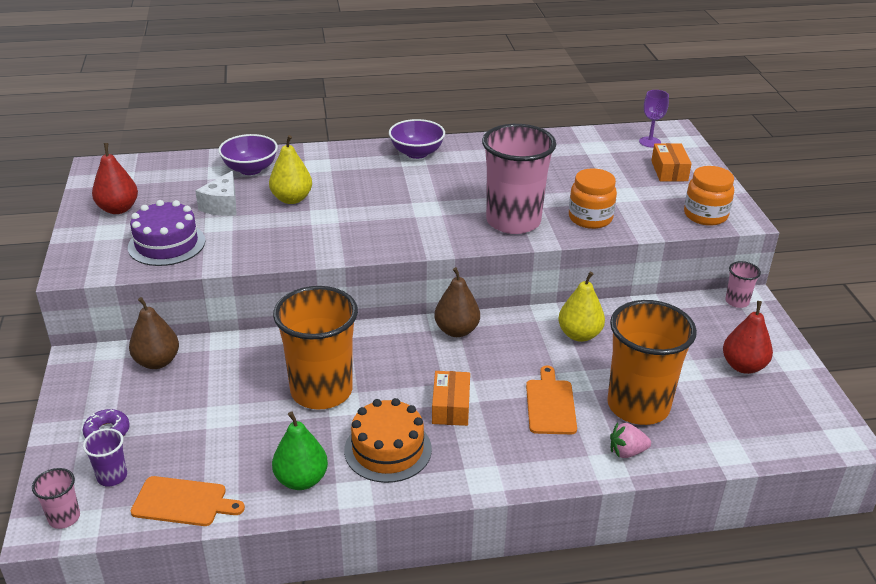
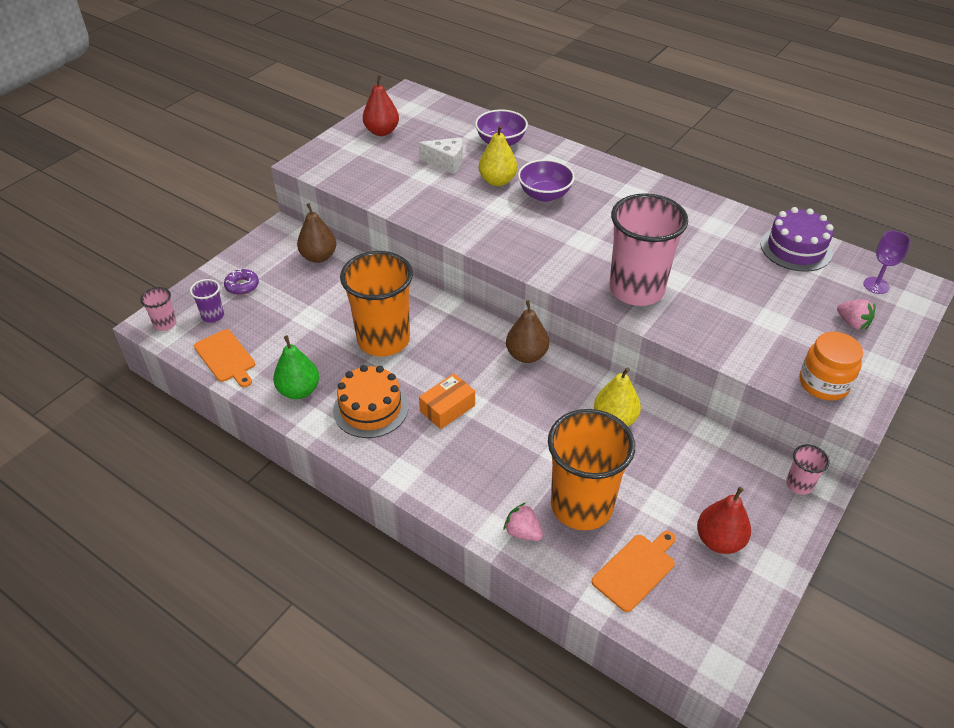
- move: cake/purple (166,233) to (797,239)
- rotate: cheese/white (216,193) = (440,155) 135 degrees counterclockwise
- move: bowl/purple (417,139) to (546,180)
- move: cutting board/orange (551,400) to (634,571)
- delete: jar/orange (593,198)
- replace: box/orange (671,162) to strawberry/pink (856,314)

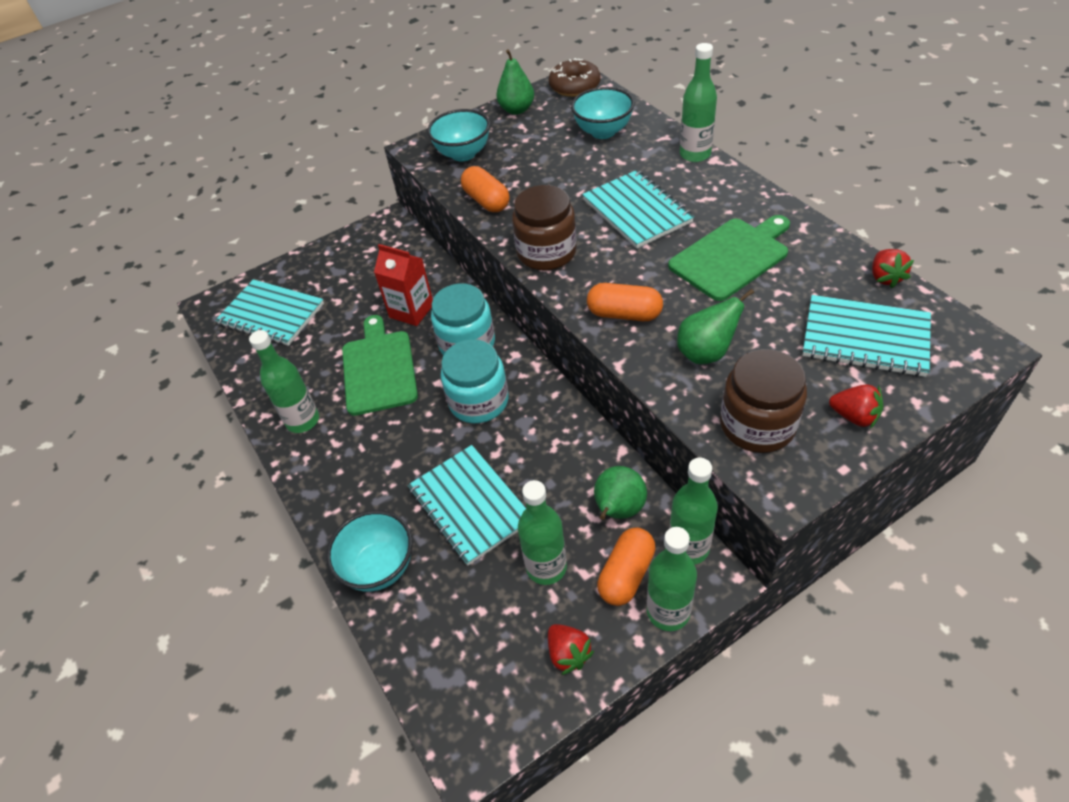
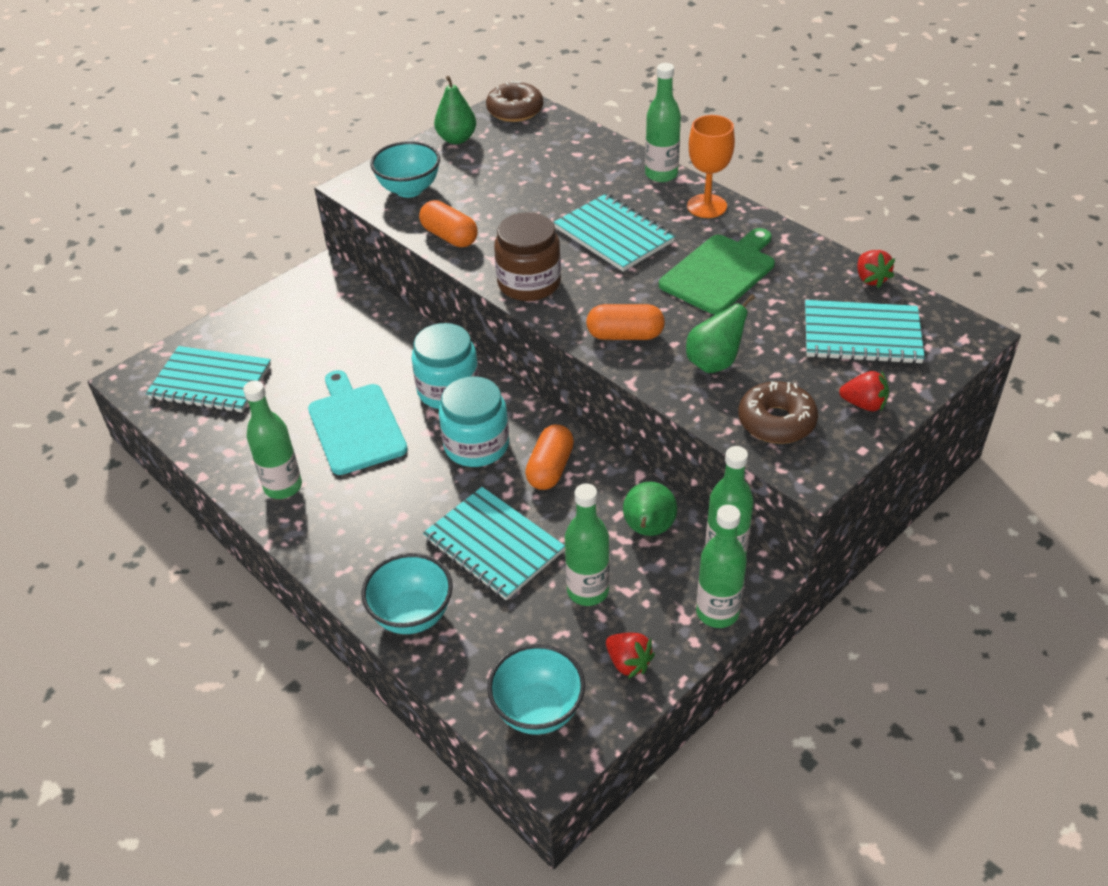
- recolor: cutting board/green (380,365) to cutting board/turquoise (358,422)
- delete: carton/red (403,285)
- move: bowl/turquoise (602,113) to (536,689)
- move: capsule/orange (626,566) to (549,457)
- replace: jar/brown (763,401) to donut/brown (778,412)
- insert: goblet/orange (711,166)

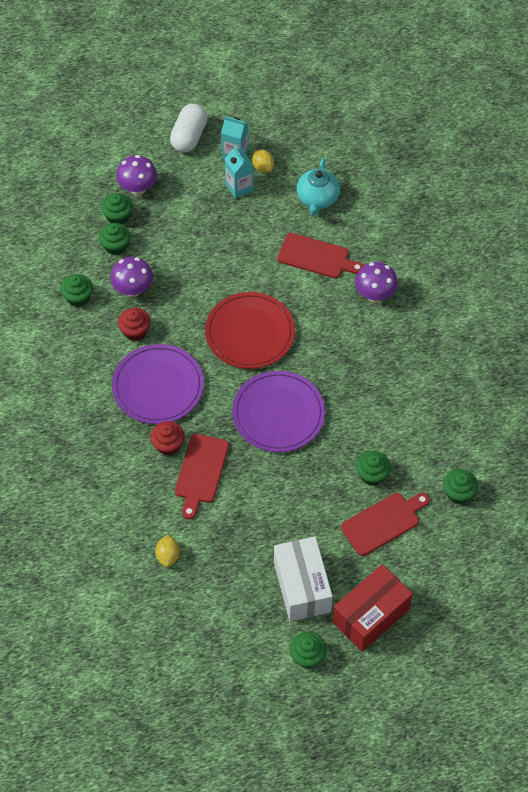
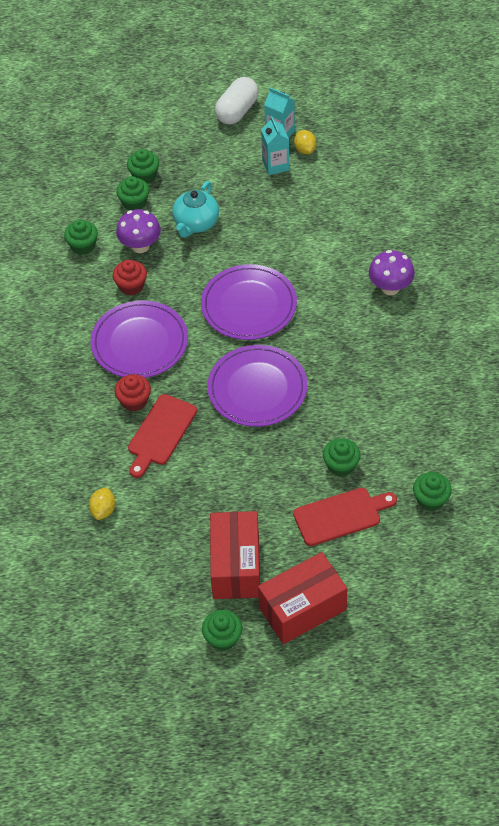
- delete: mushroom/purple (136,175)
- recolor: plate/red (250,330) to plate/purple (249,302)
- recolor: box/white (303,579) to box/red (235,555)
- delete: cutting board/red (321,255)
- move: teapot/turquoise (318,187) to (195,209)

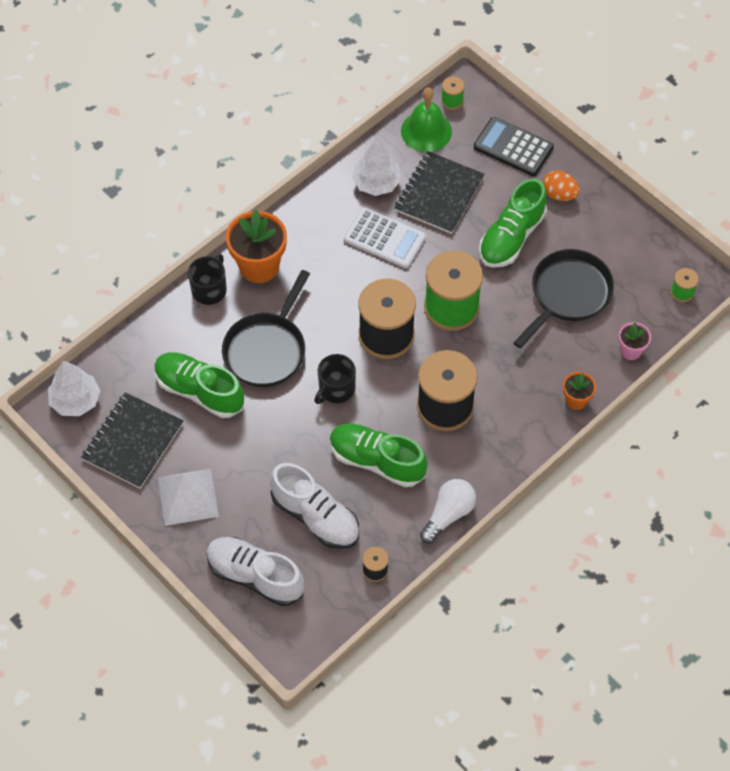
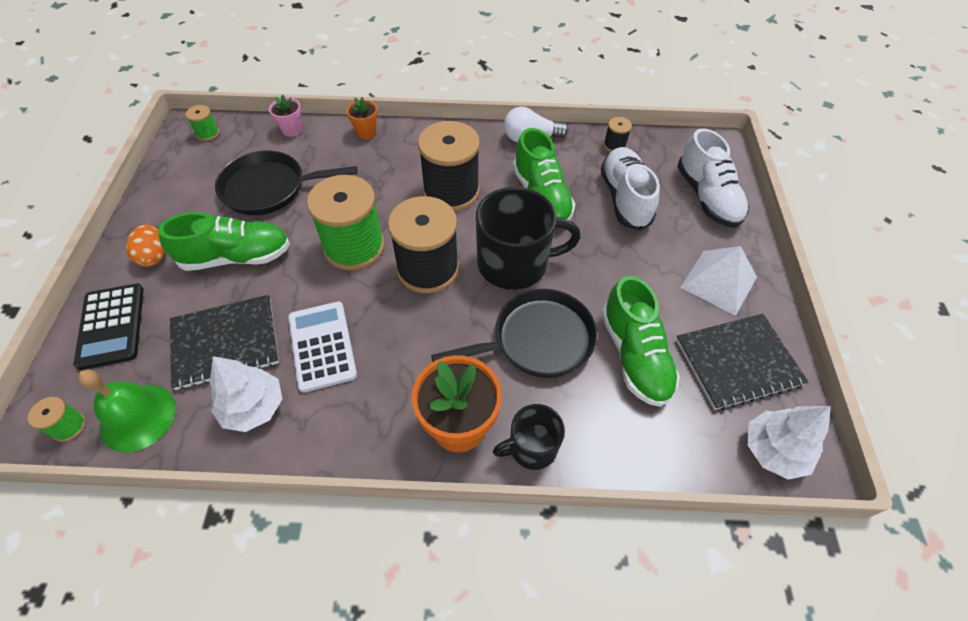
- resize: mug/black (335,379) = (528,238) x1.77

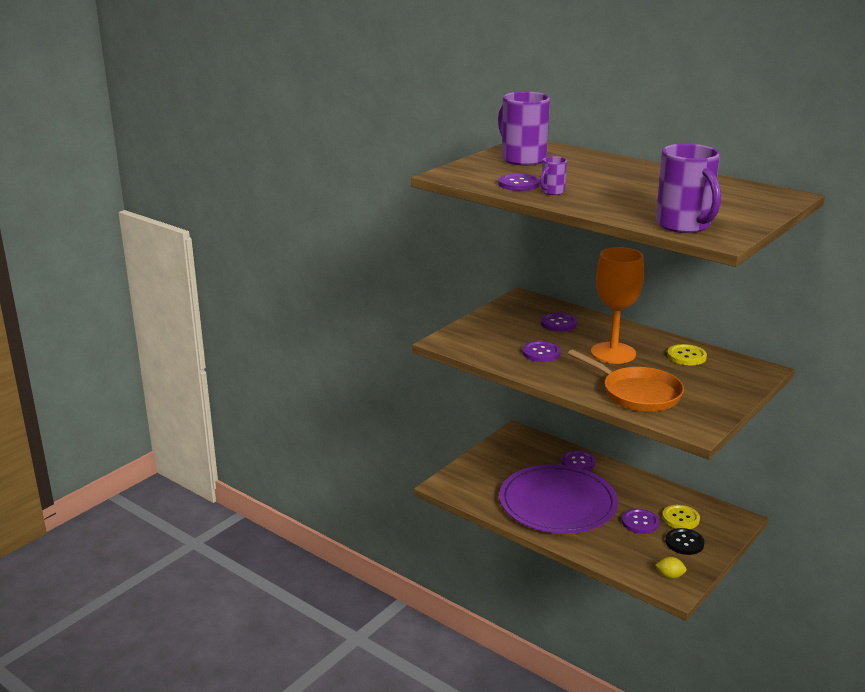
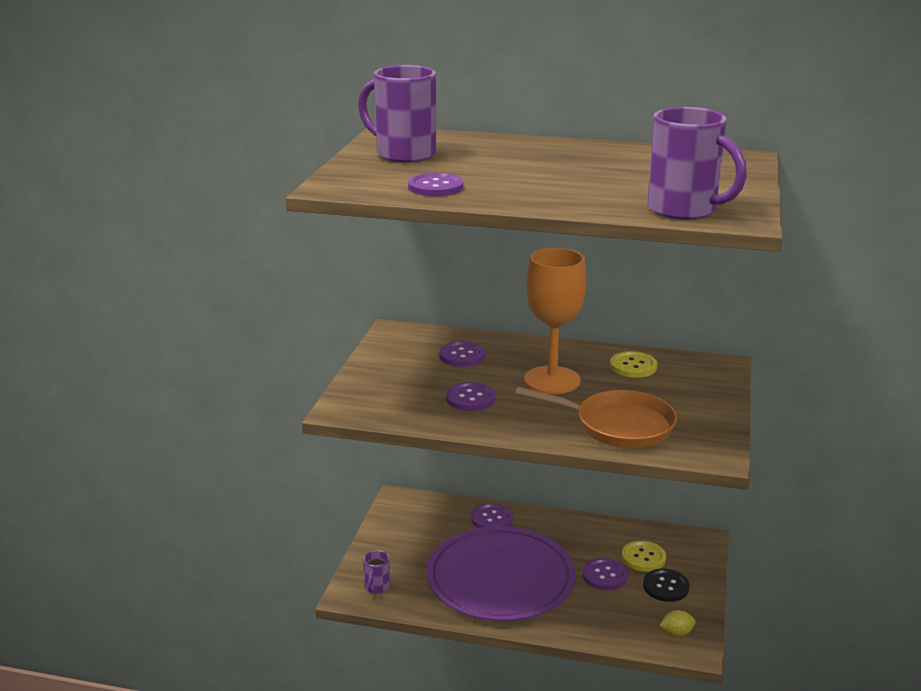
- move: mug/purple (553,175) to (376,572)

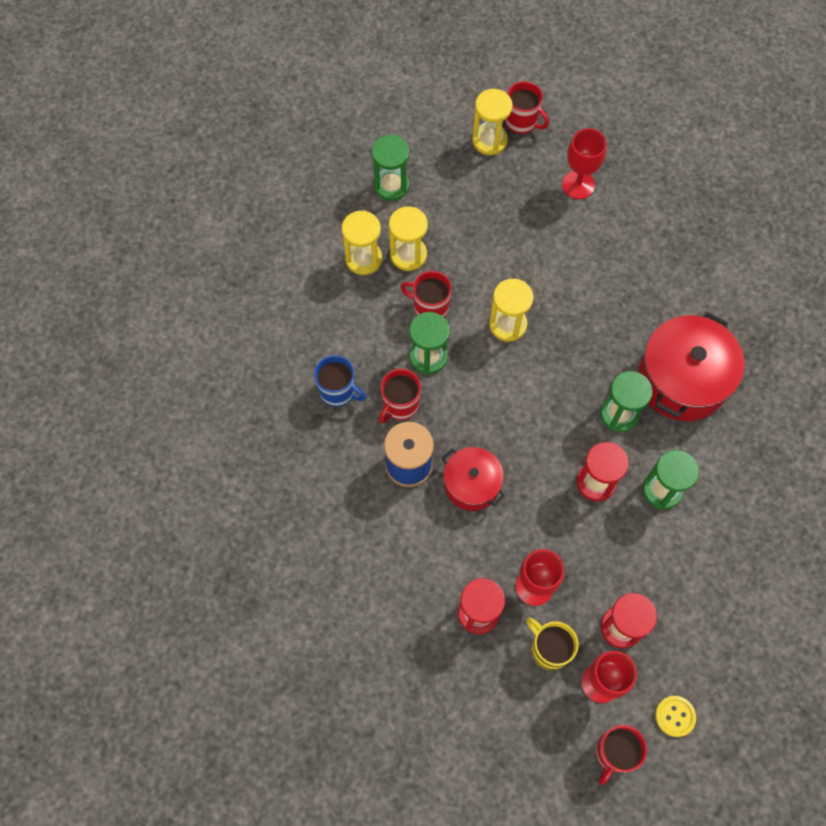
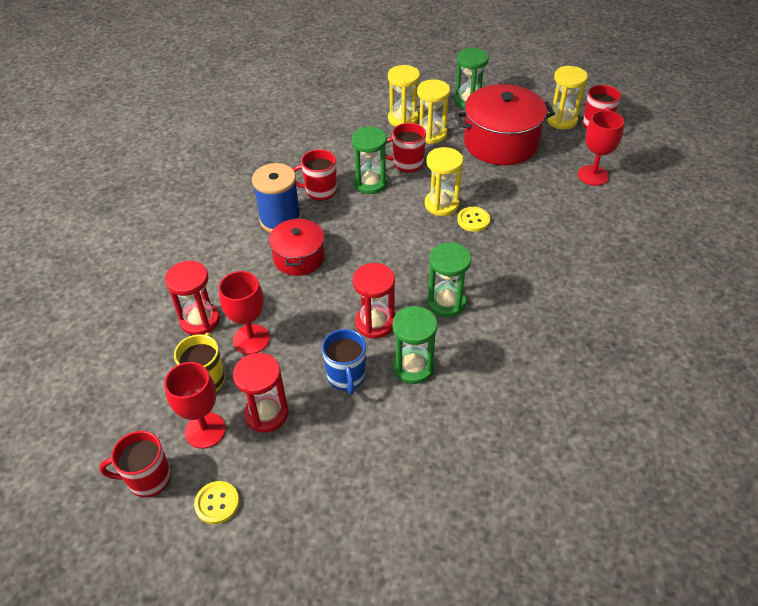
- move: mug/blue (340,381) to (344,362)
- rotate: mug/red (426,294) = (406,148) 75 degrees counterclockwise
- move: pot/red (691,366) to (505,124)
- insert: button/yellow (473,219)

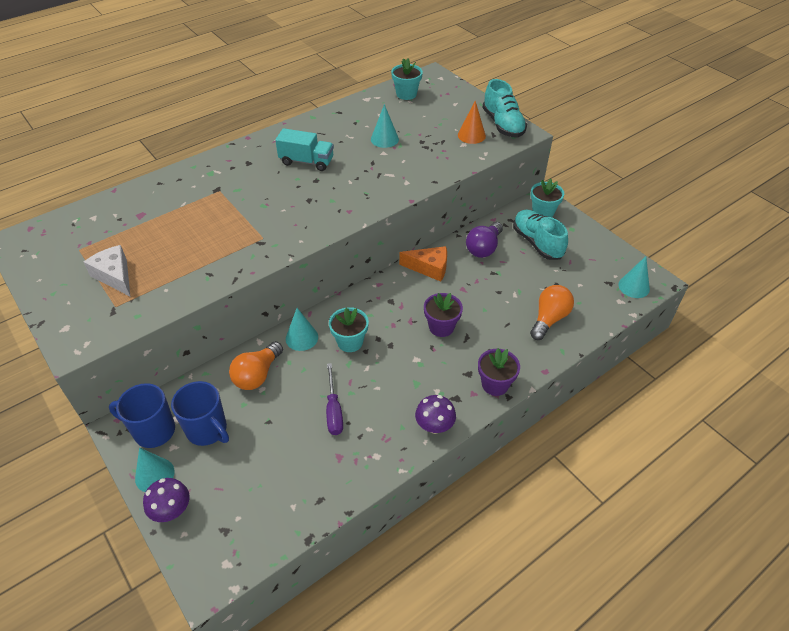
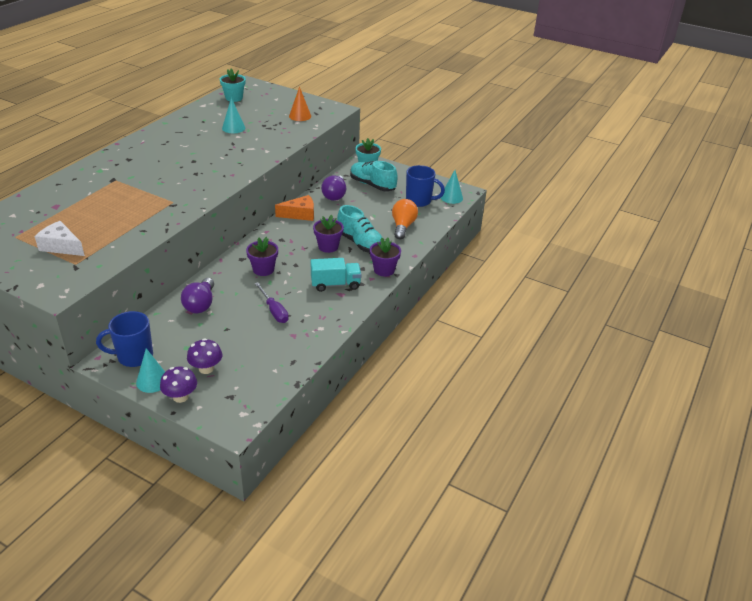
- move: mug/blue (200,413) to (425,186)
- recolor: light bulb/orange (256,365) to light bulb/purple (197,295)
- move: truck/turquoise (304,149) to (336,275)
- delete: cone/turquoise (302,329)
- recolor: flower pot/turquoise (349,329) to flower pot/purple (262,256)
- move: mushroom/purple (435,414) to (204,356)
- move: shoe/turquoise (505,108) to (360,229)

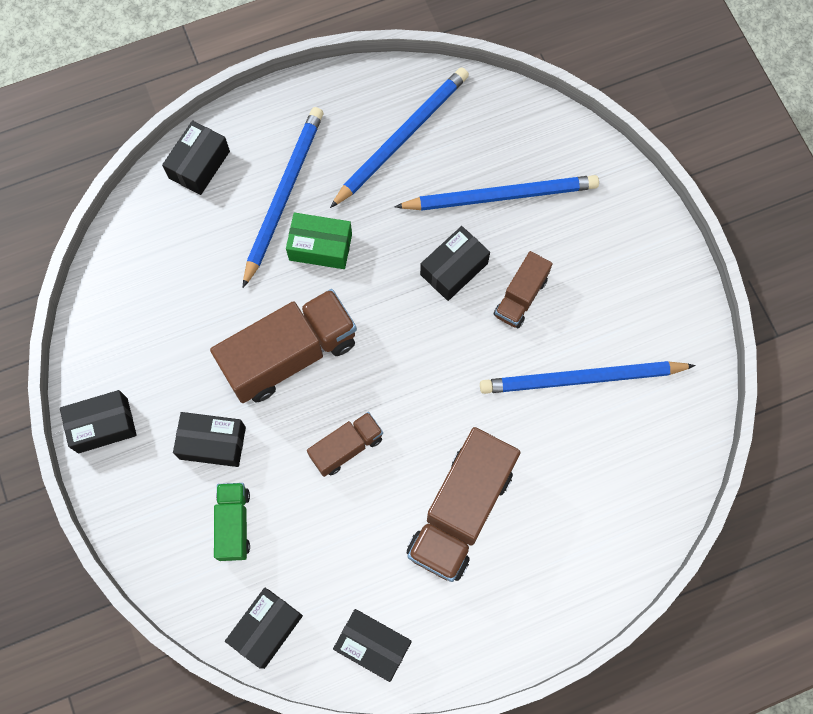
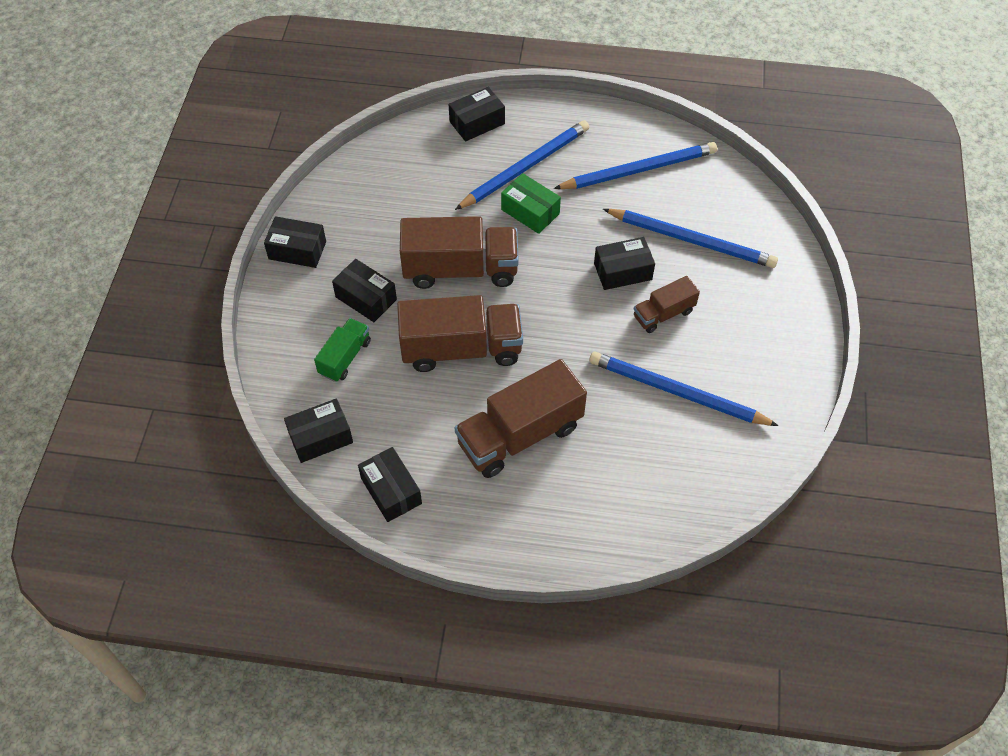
- resize: truck/brown (345,444) = (460,333) x1.87

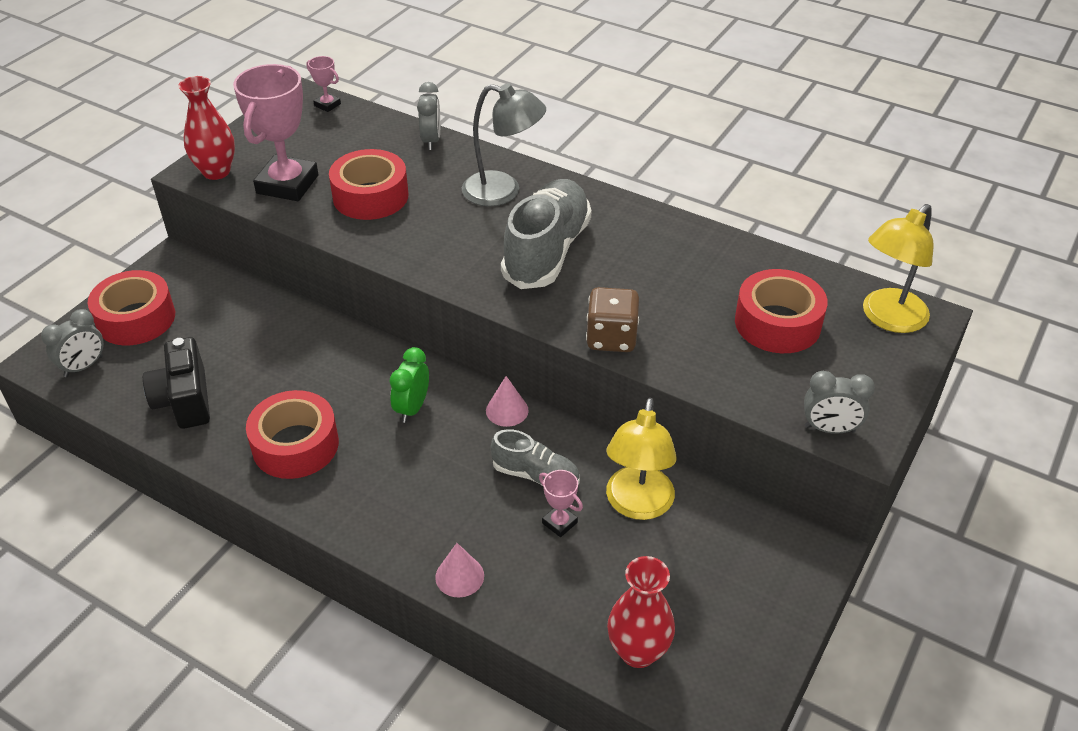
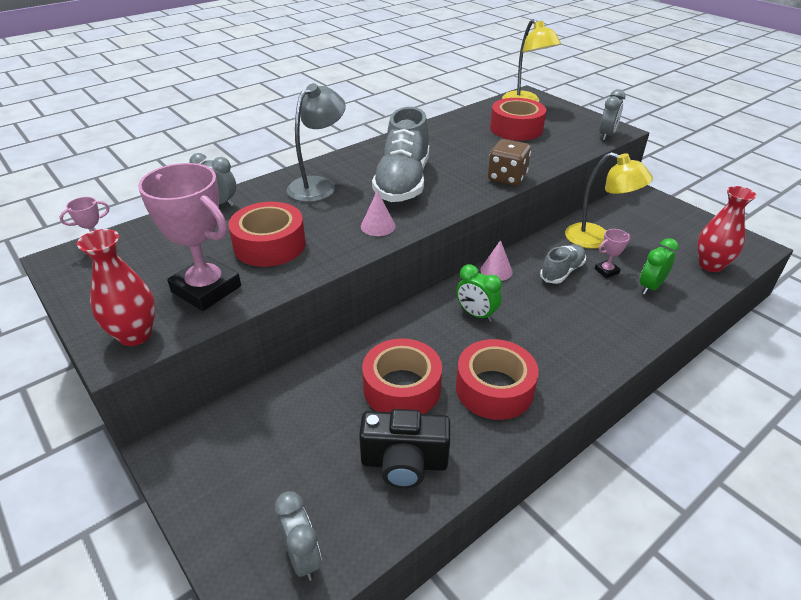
- move: tape/red (131,307) to (402,376)
- move: cone/pink (459,570) to (378,213)
- rotate: shoe/grey (546,234) = (400,154) 120 degrees counterclockwise
- insert: clock/green (659,266)

